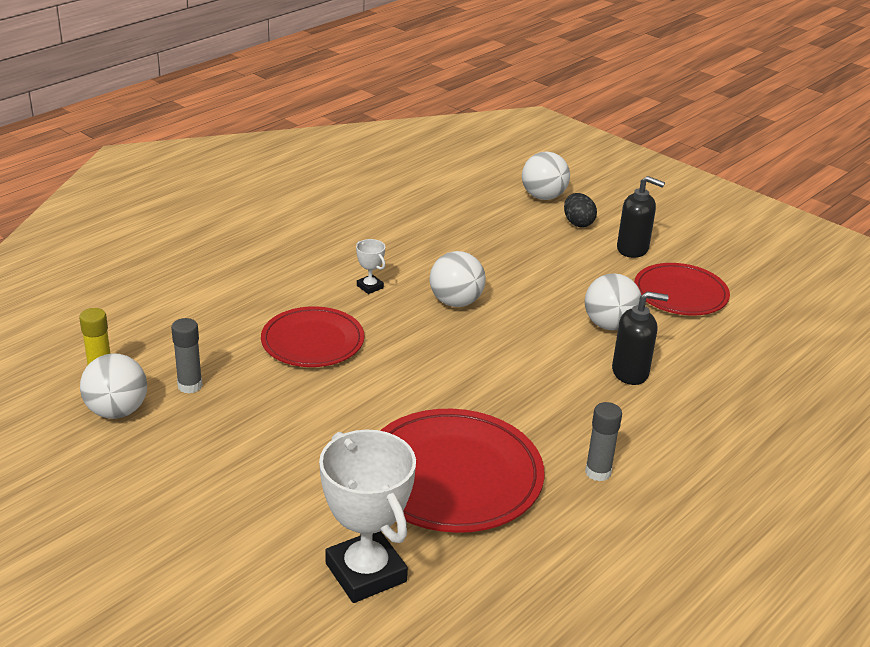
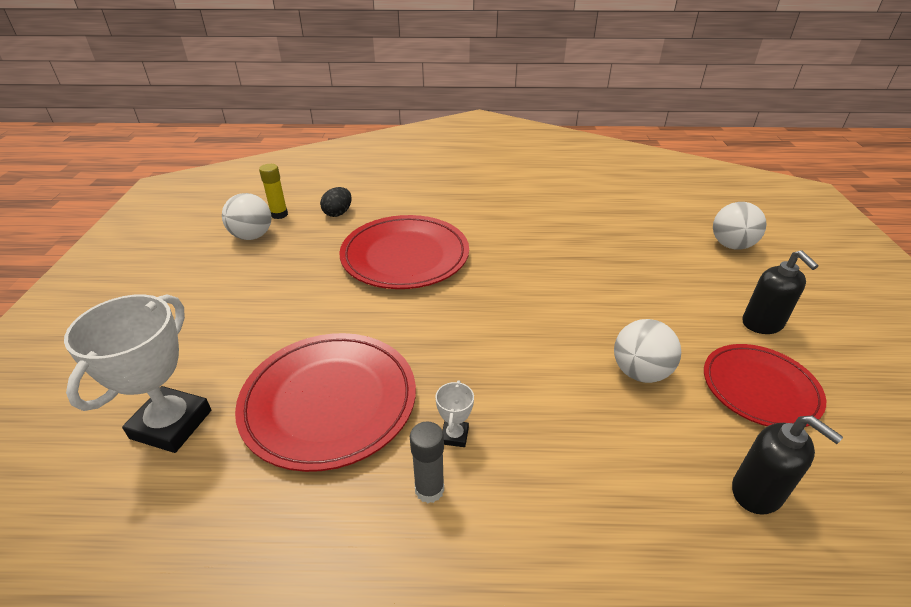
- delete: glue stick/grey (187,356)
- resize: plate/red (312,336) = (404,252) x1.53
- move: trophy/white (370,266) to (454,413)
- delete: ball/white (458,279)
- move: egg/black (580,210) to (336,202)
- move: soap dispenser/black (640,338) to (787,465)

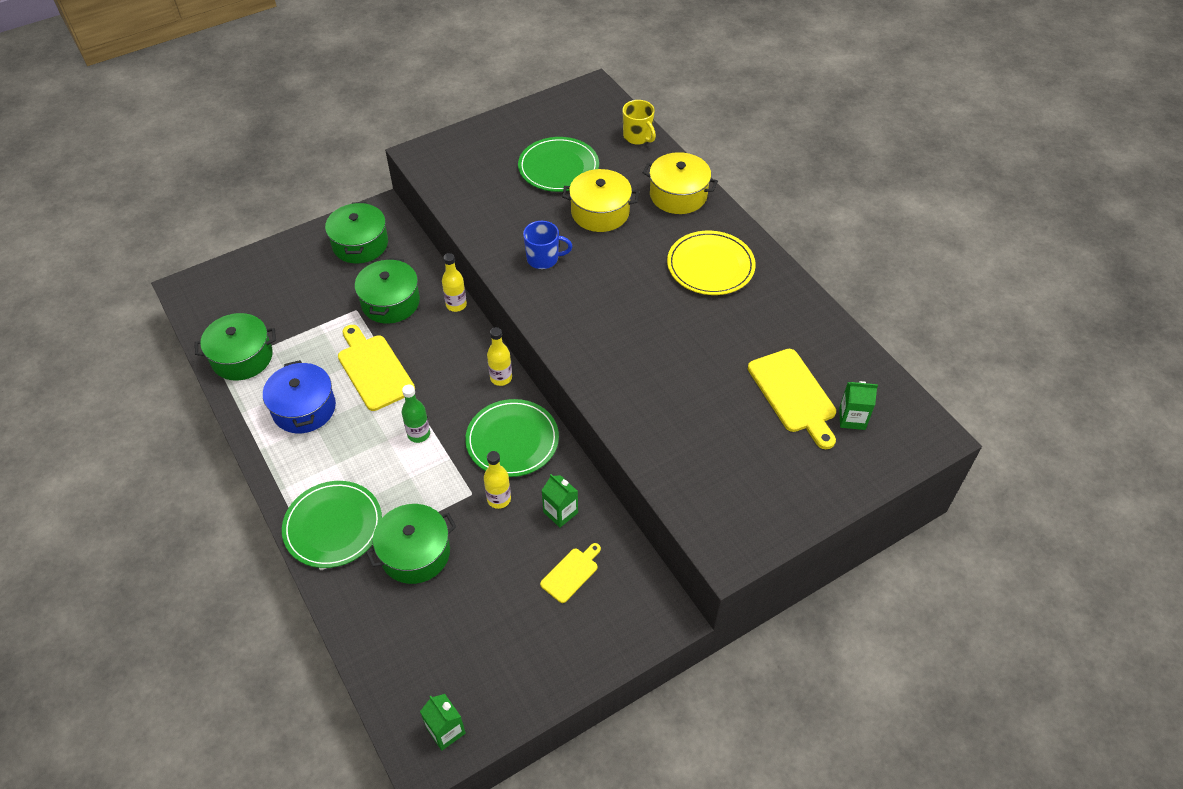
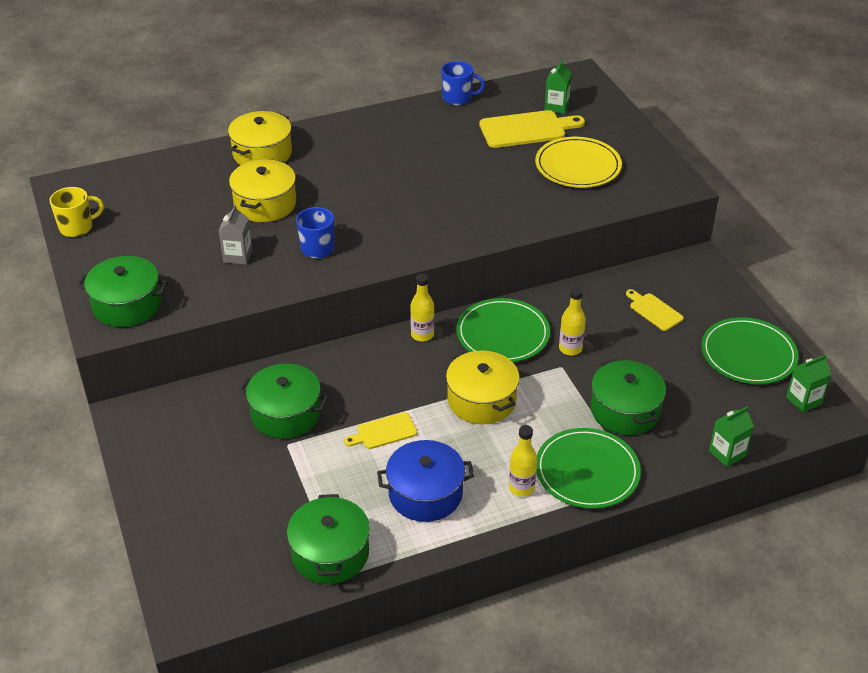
- move: pot/green (356,233) to (122,291)
- resize: cutting board/yellow (376,368) = (380,430) x0.57
- replace: bottle/green (416,414) to pot/yellow (483,387)
- move: bottle/yellow (454,282) to (523,461)
- move: plate/green (558,164) to (749,350)
- move: carton/green (560,501) to (731,437)
- move: mug/yellow (639,122) to (76,212)
- move: plate/yellow (711,263) to (578,162)
- insert: carton/grey (236,235)
- insert: mug/blue (463,83)

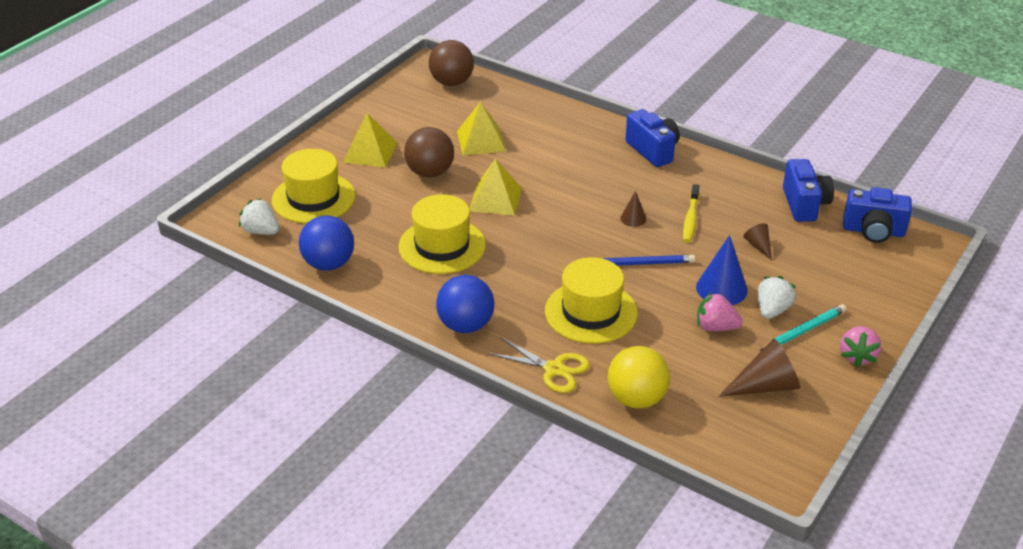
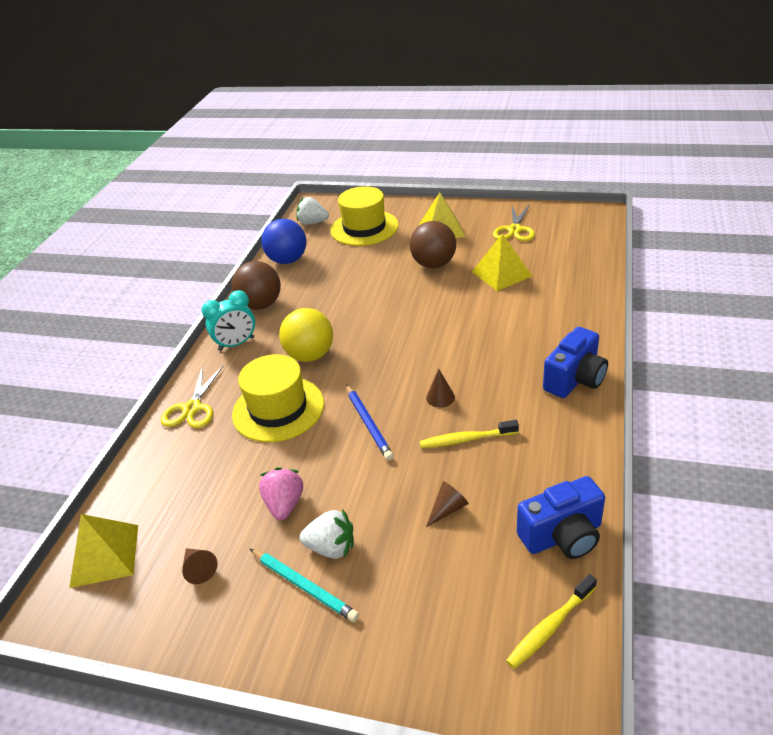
- rotate: strawberry/white (259,216) = (312,211) 90 degrees counterclockwise
- delete: hat/yellow (442,234)
- move: ball/brown (451,63) to (256,285)
- replace: ball/blue (465,304) to clock/turquoise (228,320)
- move: pyramid/yellow (495,187) to (103,551)
- move: ball/yellow (639,377) to (306,335)
- delete: cone/blue (722,270)
- resize: cone/brown (759,367) = (200,566) x0.54
- delete: strawberry/pink (860,347)
- replace: camera/blue (877,215) to toothbrush/yellow (551,621)
- insert: scissors/yellow (514,222)

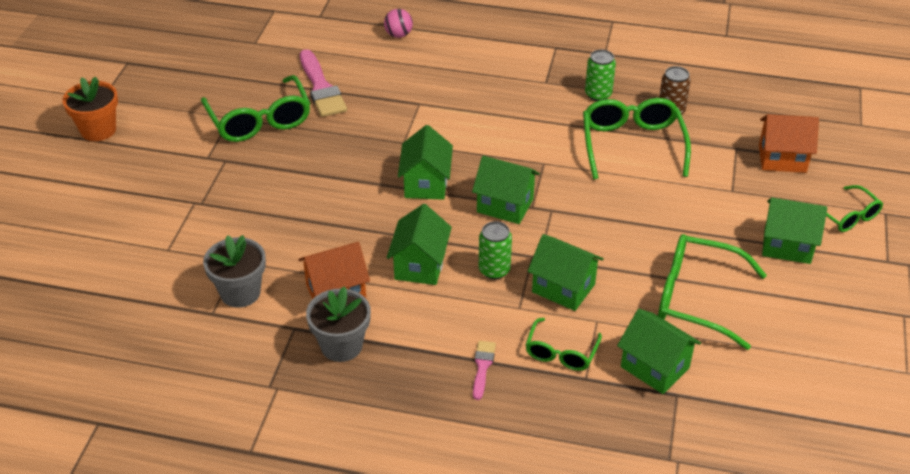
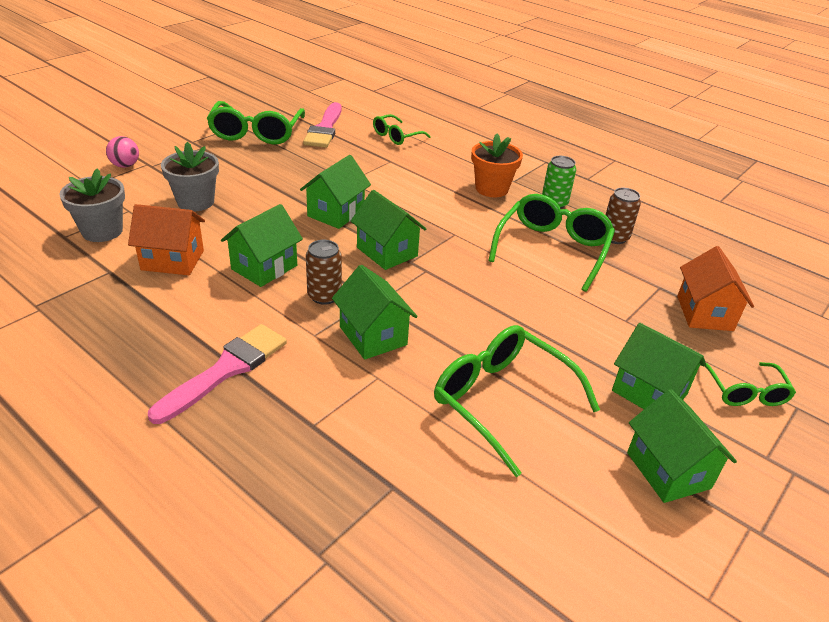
- move: flower pot/orange (90,109) to (497,165)
- move: flower pot/grey (338,324) to (190,176)
- move: ball/pink (398,23) to (122,152)
- resize: brush/pink (484,370) = (217,374) x1.91
- recolor: can/green (495,250) to can/brown (324,272)
- move: glasses/green (564,344) to (402,129)
- move: house/green (659,351) to (682,446)
- rotate: house/orange (789,143) = (715,288) 60 degrees clockwise

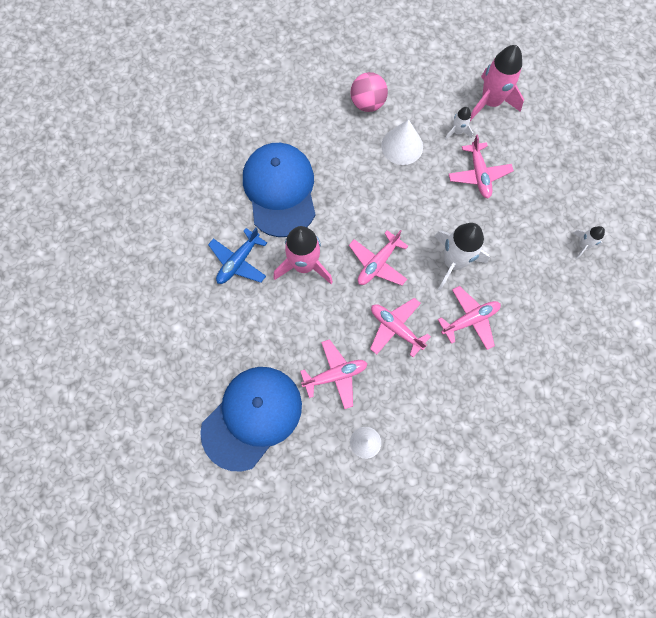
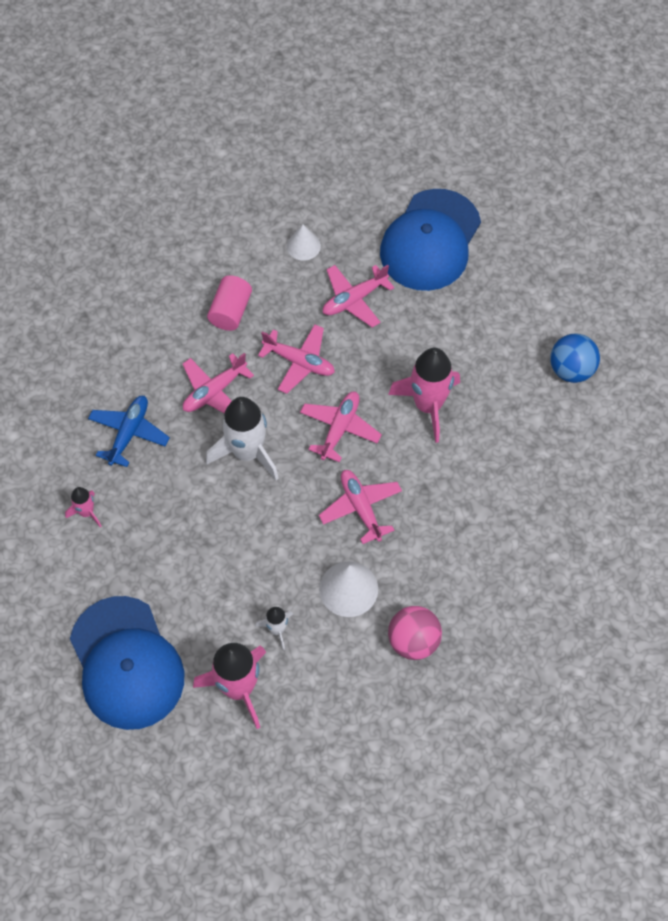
- move: plane/blue (237,255) to (129,431)
- move: cap/blue (279,190) to (127,663)
- move: plane/pink (481,166) to (360,507)
- recolor: rocket/white (589,242) to rocket/pink (83,507)
- insert: cylinder/pink (229,303)
- insert: ball/blue (575,358)

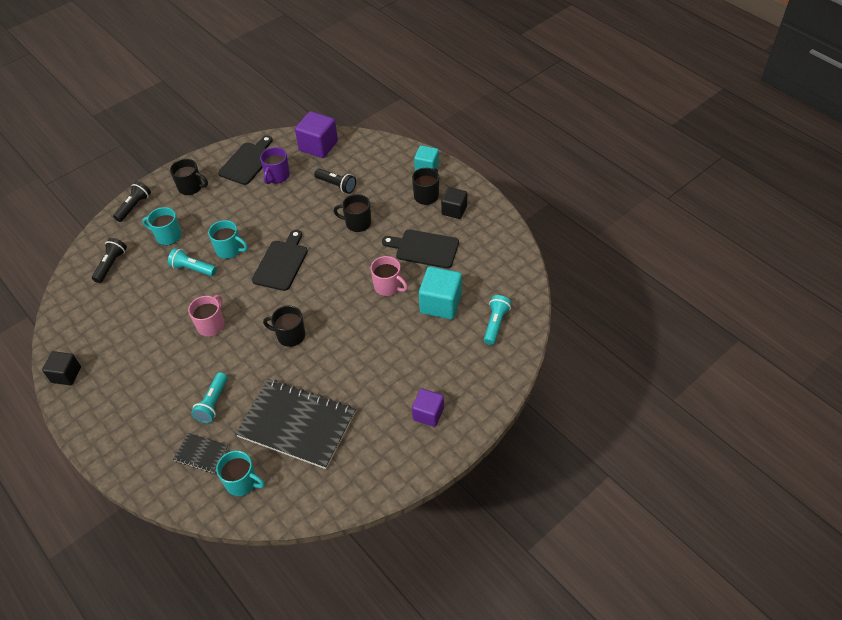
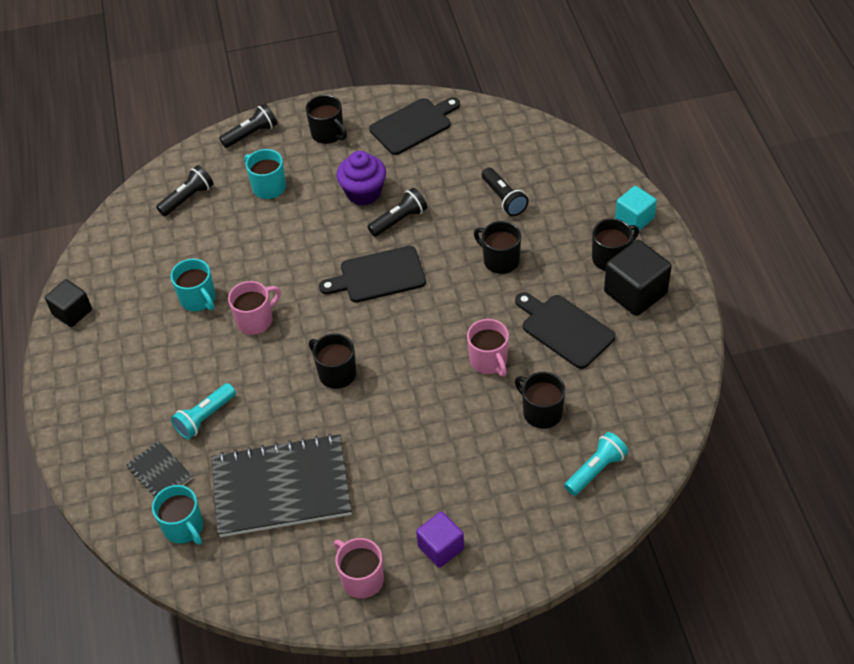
- delete: flashlight/turquoise (192,262)
- move: mug/turquoise (228,239) to (193,285)
- rotate: notebook/black (295,424) = (282,485) 60 degrees counterclockwise
- rotate: cutting board/black (280,260) = (372,274) 150 degrees counterclockwise
- delete: mug/purple (275,165)
- delete: cube/purple (316,134)
- replace: cube/turquoise (440,293) to mug/black (540,400)
- resize: cube/black (454,203) = (638,278) x1.54
- insert: mug/pink (359,568)
- insert: cupcake/purple (361,178)
- insert: flashlight/black (397,212)

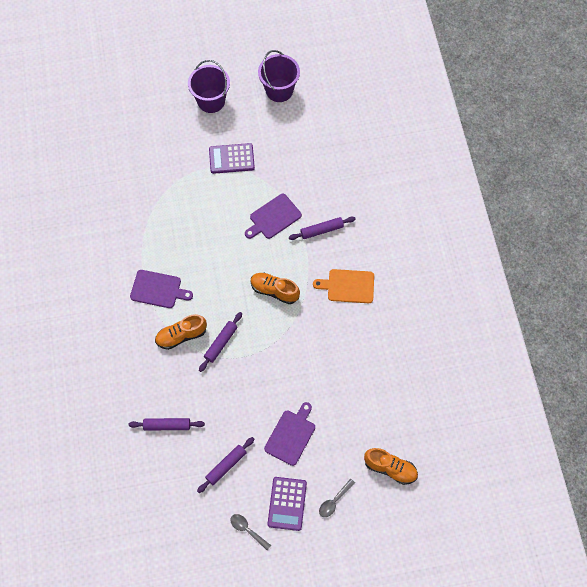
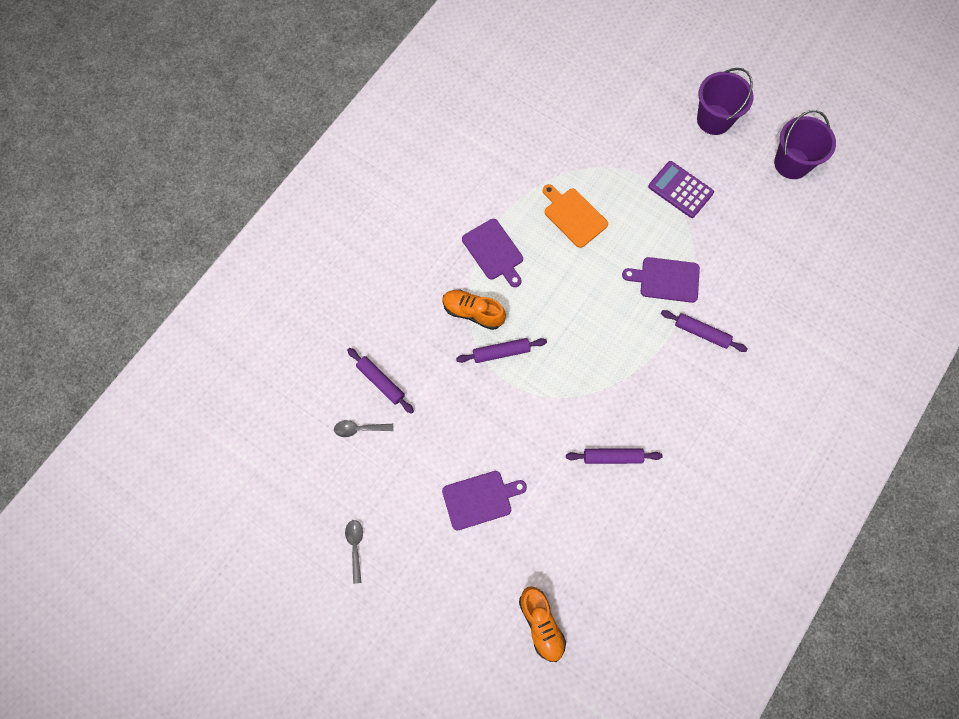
- move: rolling pin/purple (225,465) to (614,456)
- delete: shoe/orange (275,288)
- delete: calculator/purple (287,504)
- move: cutting board/orange (343,286) to (575,216)
- move: spoon/grey (337,498) to (363,428)

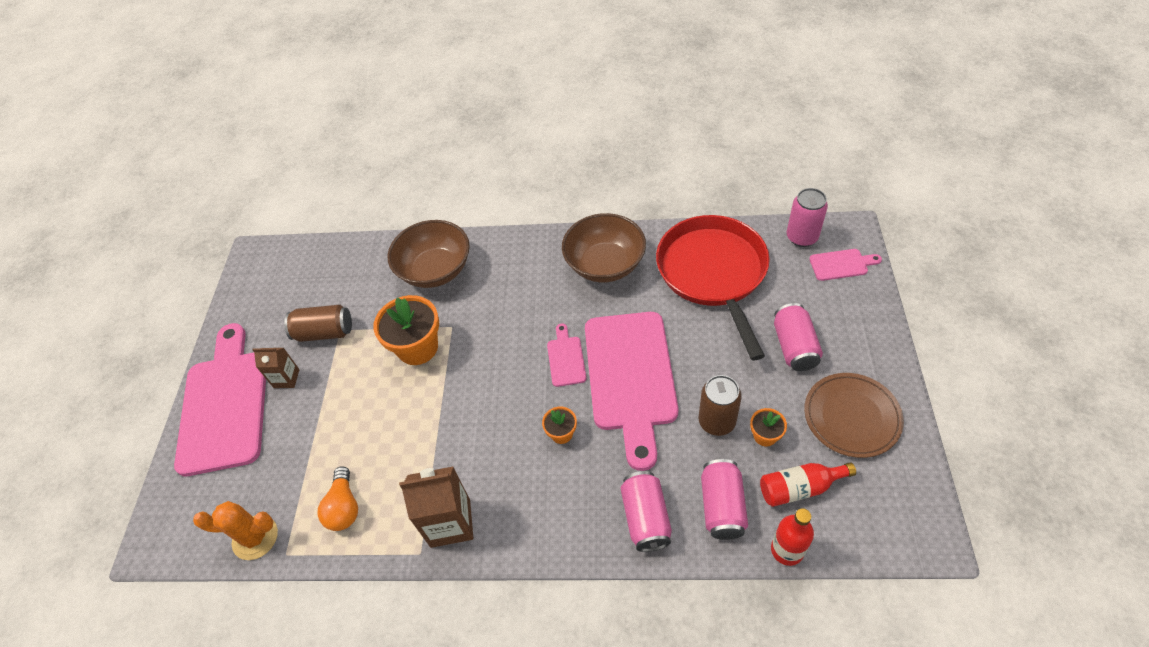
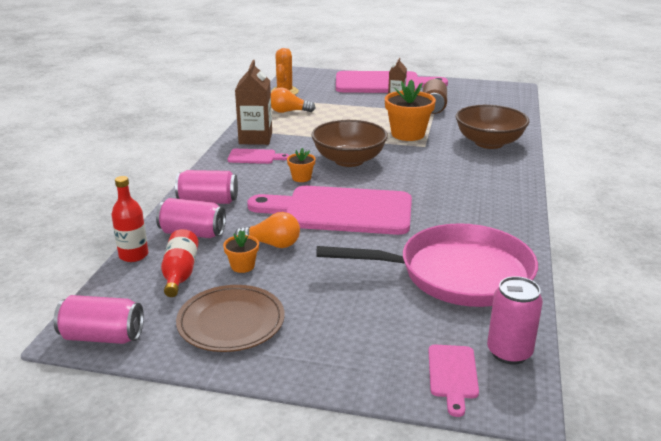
- move: cutting board/pink (567,355) to (258,156)
- move: bowl/brown (604,248) to (349,143)
- recolor: pan/red (713,287) to pan/pink (427,265)
- replace: can/brown (720,405) to light bulb/orange (267,230)
- move: can/pink (798,337) to (99,319)

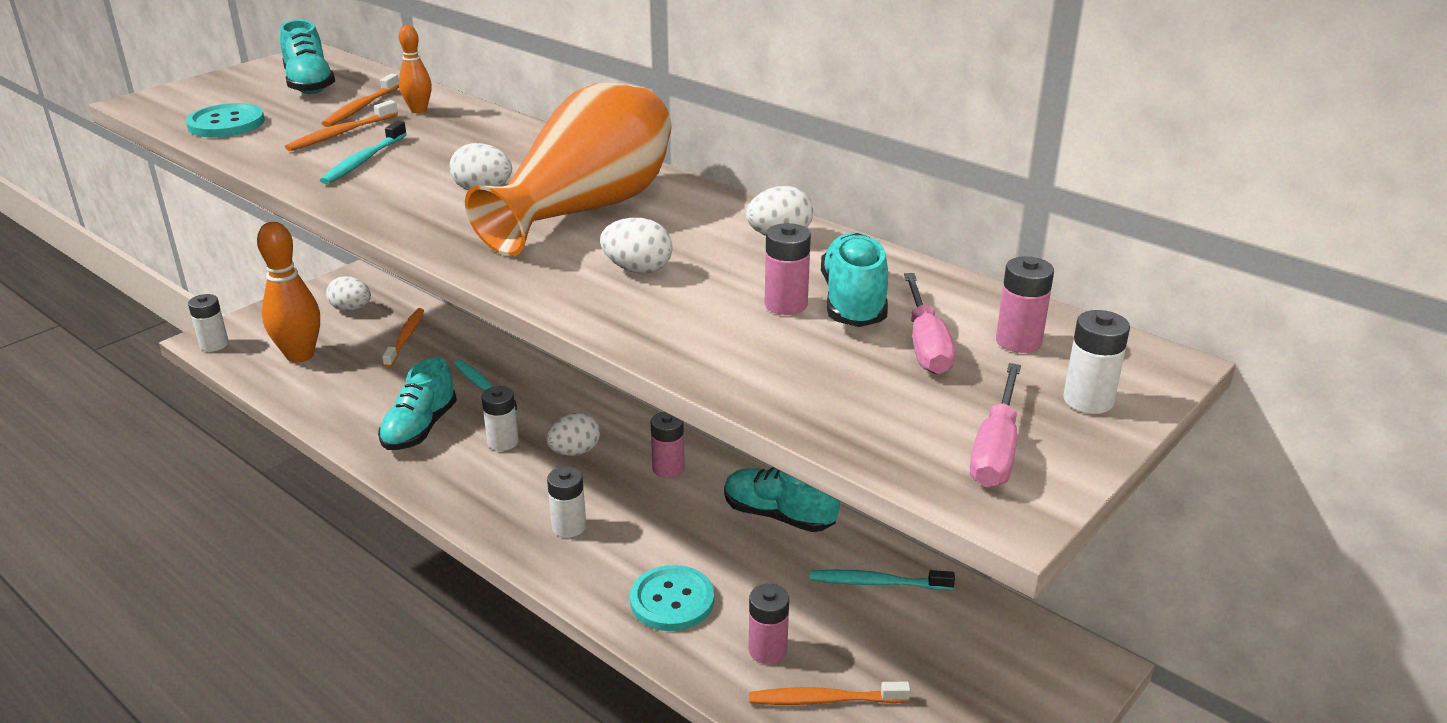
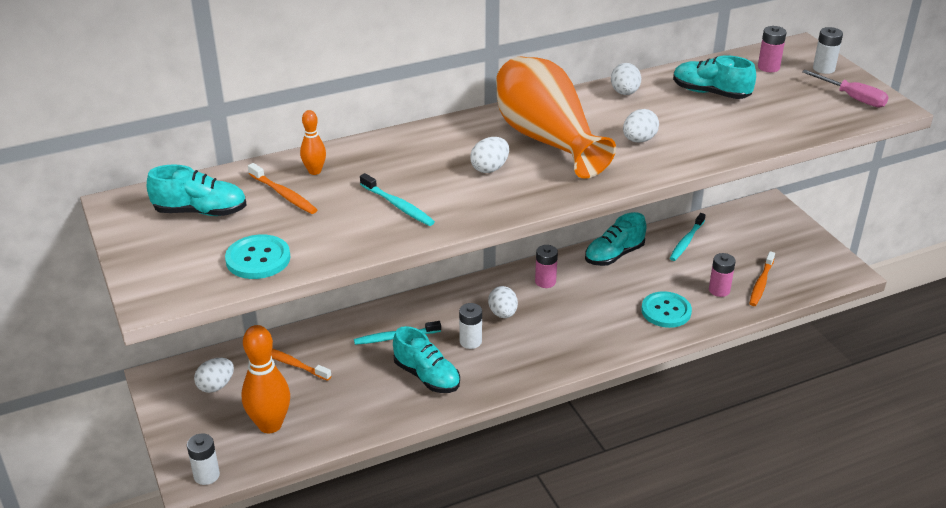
- delete: toothbrush/orange (341,125)
- delete: battery/white (566,502)
- delete: battery/pink (788,269)
- delete: screwdriver/pink (929,324)

